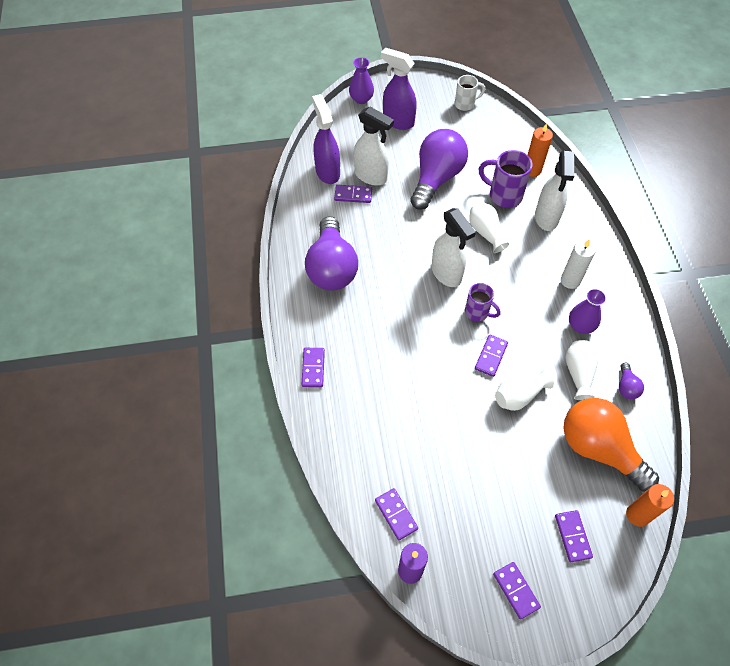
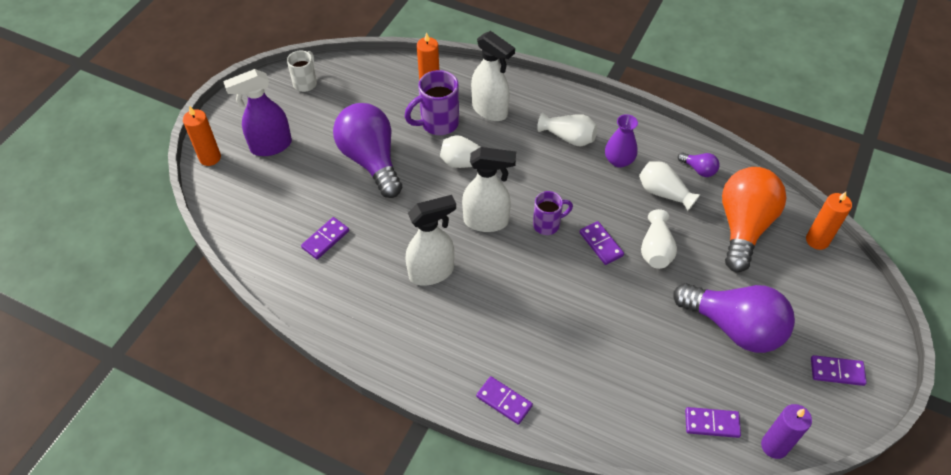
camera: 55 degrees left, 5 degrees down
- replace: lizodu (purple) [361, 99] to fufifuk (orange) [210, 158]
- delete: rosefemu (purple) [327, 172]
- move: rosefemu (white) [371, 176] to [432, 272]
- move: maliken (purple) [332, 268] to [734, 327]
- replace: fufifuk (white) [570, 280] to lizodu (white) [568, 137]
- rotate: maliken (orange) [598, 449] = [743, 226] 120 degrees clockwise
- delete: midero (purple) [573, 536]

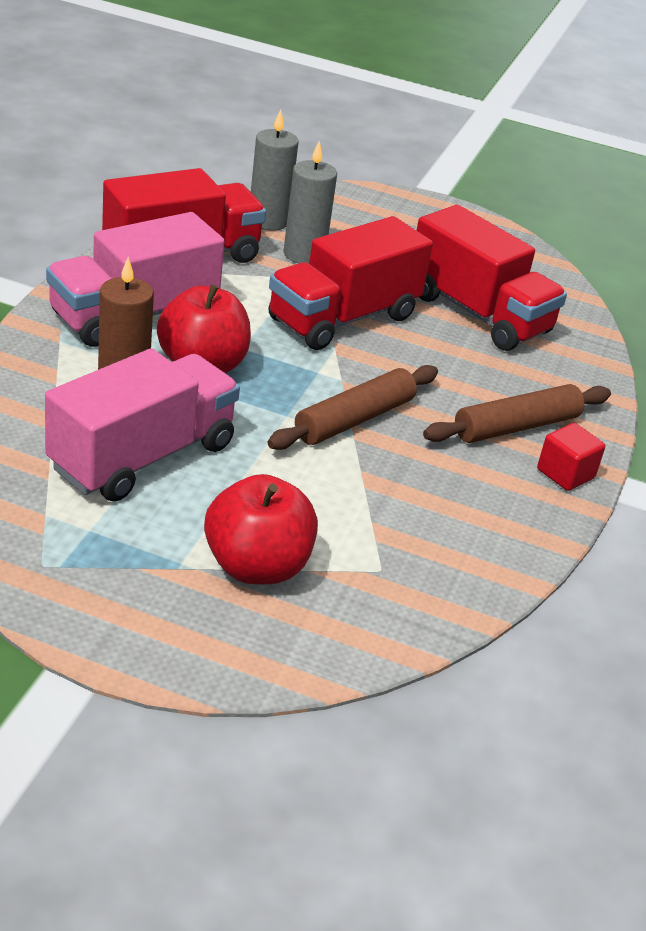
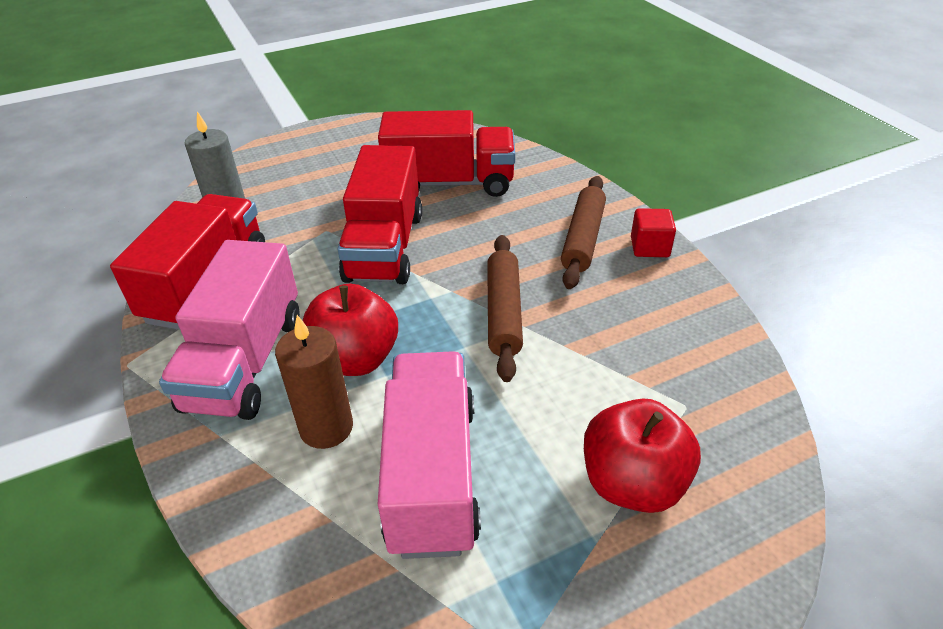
camera: 40 degrees left, 5 degrees up
- delete: fufifuk (grey) [304, 254]

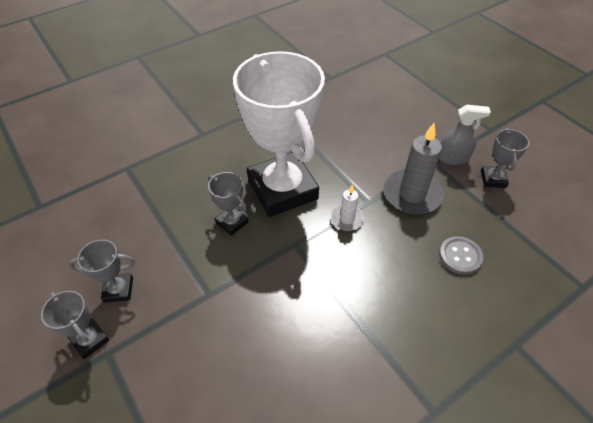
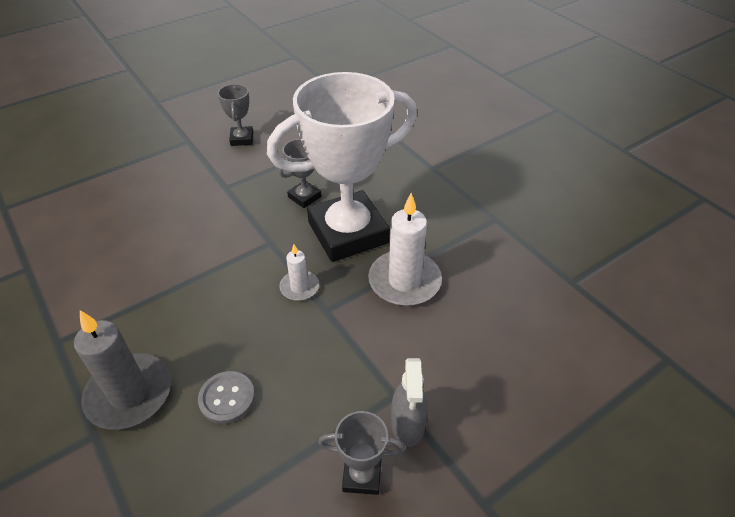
camera: 90 degrees right, 5 degrees down
- move: fufifuk (grey) [412, 194] to [129, 394]
- delete: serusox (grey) [90, 340]
- insert: fufifuk (white) [404, 281]

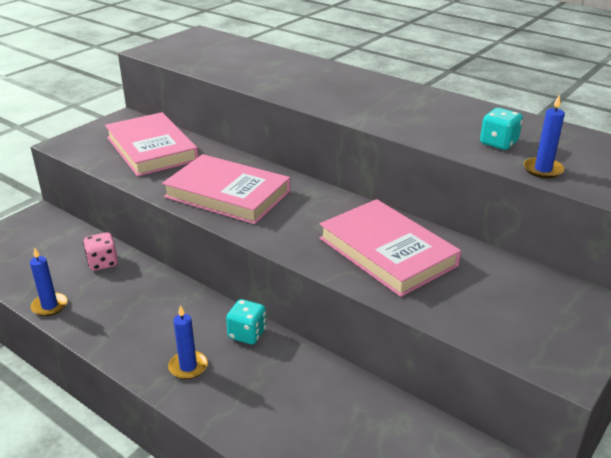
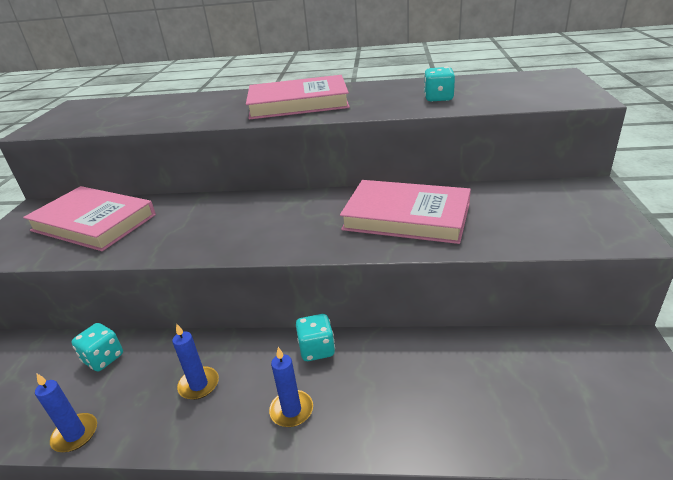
camera: 30 degrees left, 0 degrees up
- move: fufifuk (blue) [543, 170] to [199, 385]
- move: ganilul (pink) [227, 194] to [298, 103]
- recolor: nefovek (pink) [103, 263] to nefovek (turquoise) [103, 358]

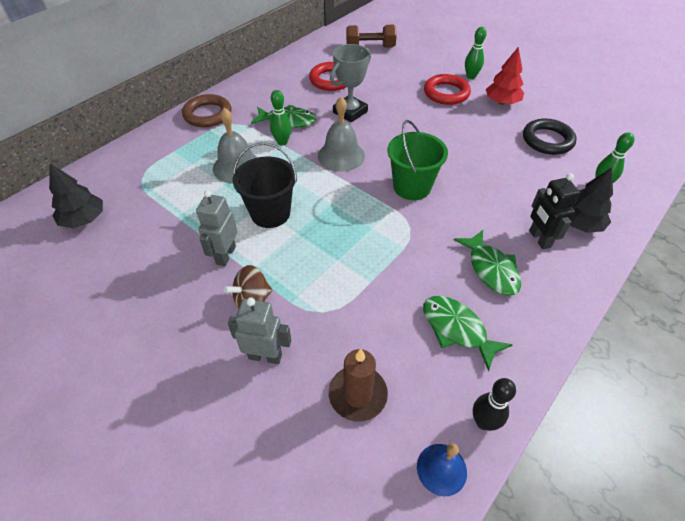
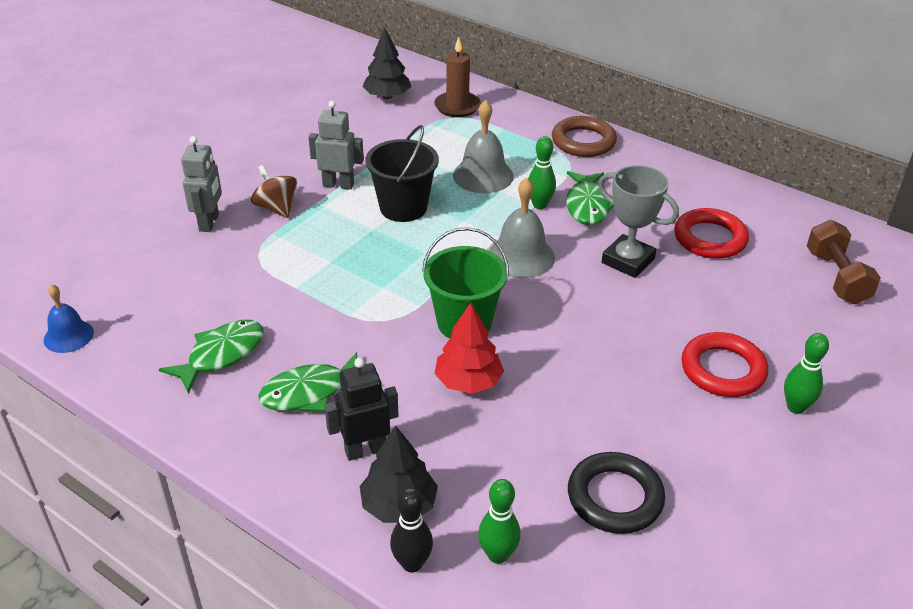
camera: 85 degrees right, 10 degrees down
- move: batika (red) [502, 102] to [468, 381]
- move: fufifuk (brown) [357, 394] to [457, 107]
- move: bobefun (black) [483, 422] to [412, 563]

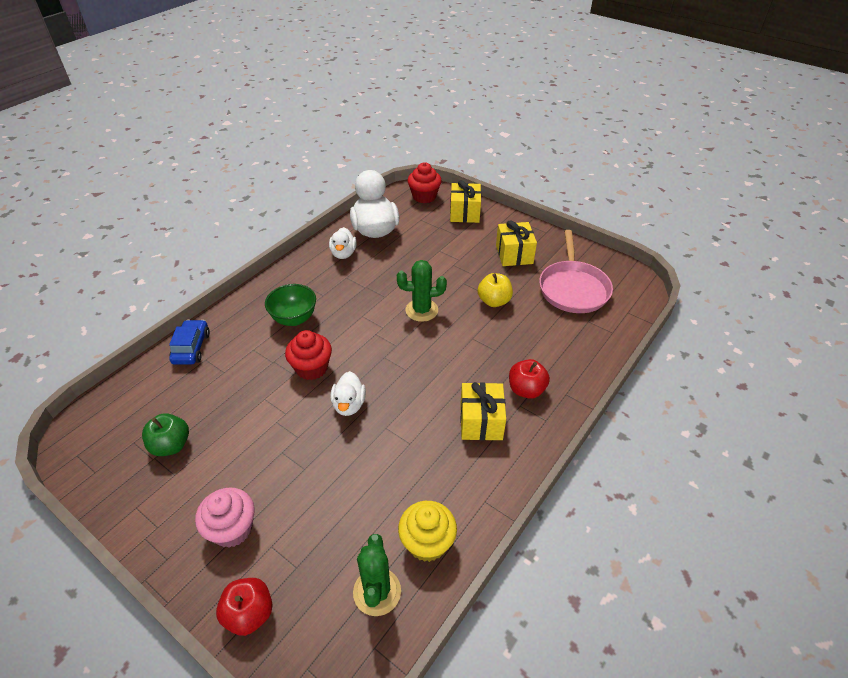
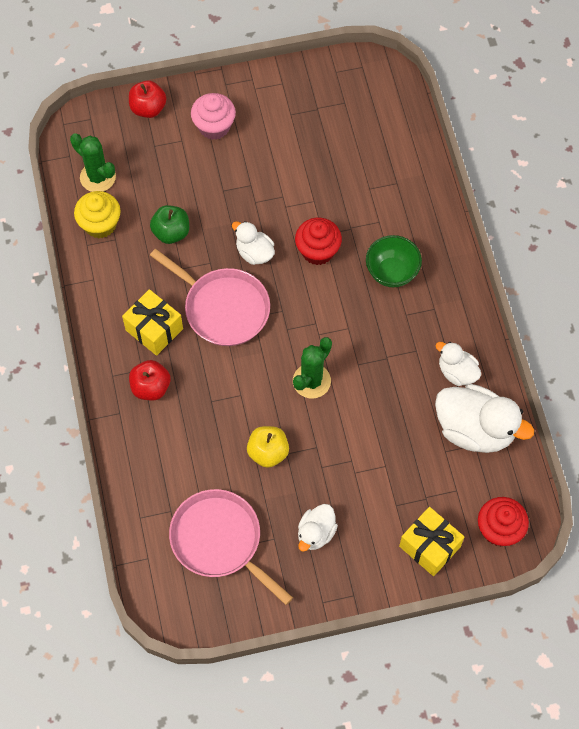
camera: 130 degrees right, 20 degrees up
- replace: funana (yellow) [514, 254] to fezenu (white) [316, 533]
- delete: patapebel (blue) [191, 348]
- move: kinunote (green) [171, 445] to [171, 232]
- insert: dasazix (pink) [223, 308]

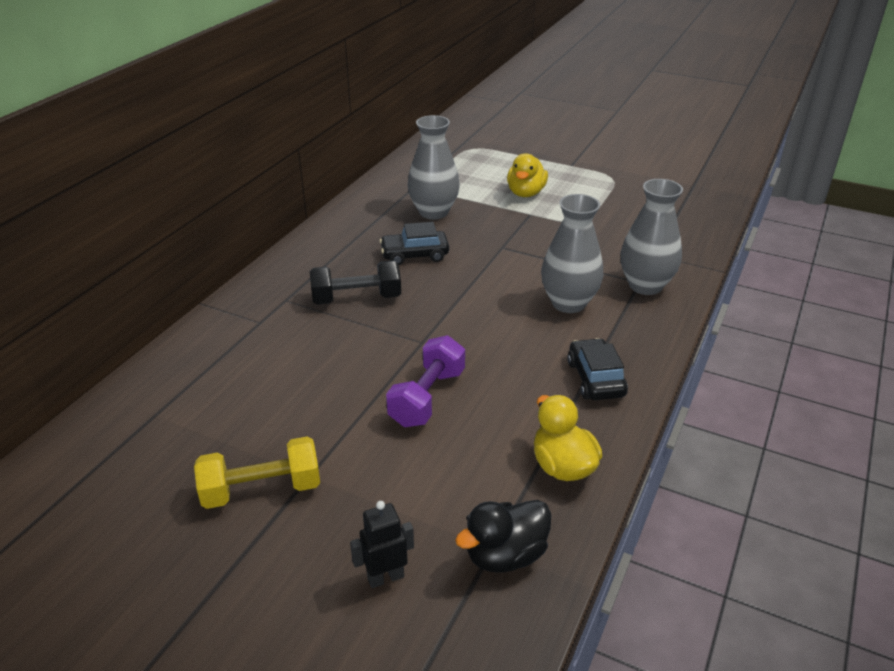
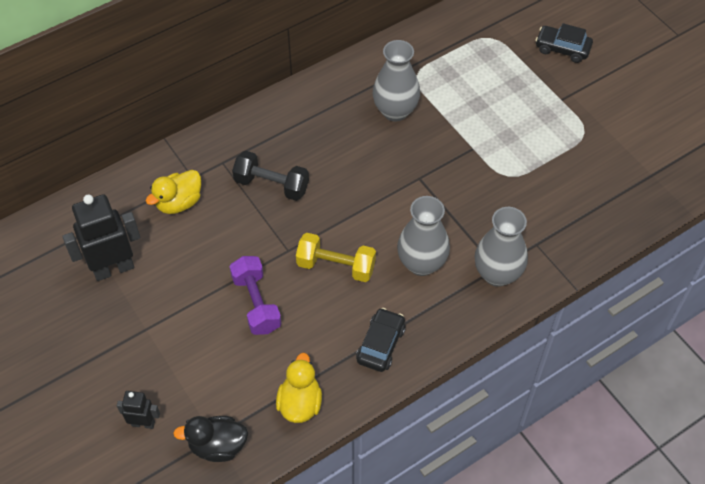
camera: 30 degrees right, 20 degrees up
- move: fezenu (yellow) [526, 193] to [179, 203]
- move: patapebel (black) [414, 255] to [562, 49]
- rotate: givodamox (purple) [427, 398] = [256, 303] 75 degrees counterclockwise
- move: givodamox (yellow) [262, 490] to [336, 266]
- insert: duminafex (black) [113, 268]

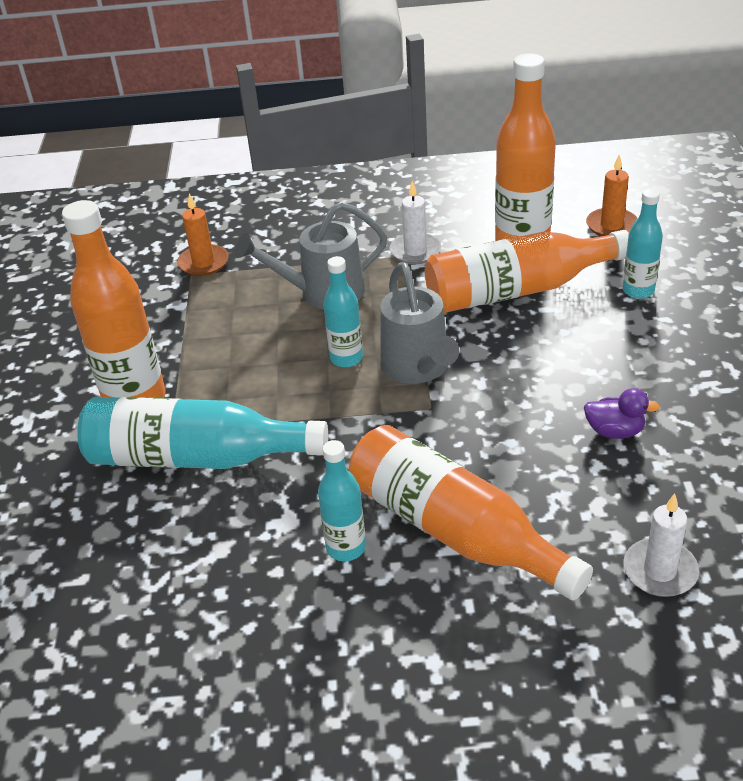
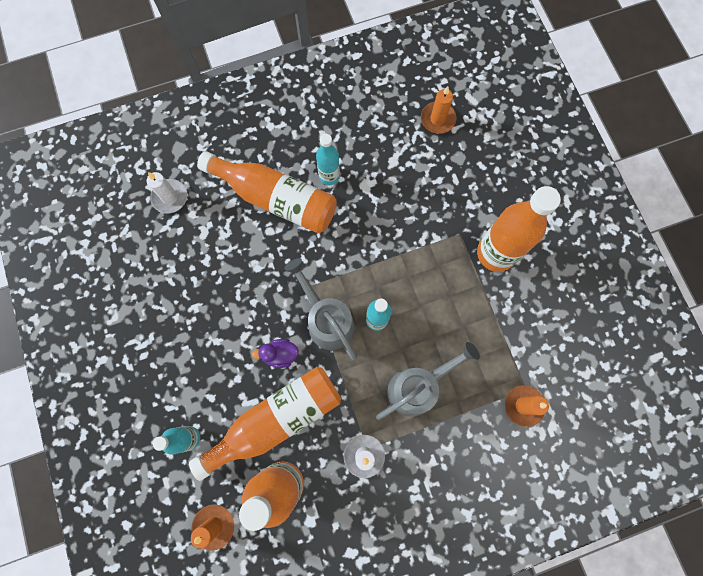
camera: 160 degrees right, 35 degrees up
- move: fezenu (purple) [614, 431] to [280, 354]
- delete: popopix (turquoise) [196, 457]
- insert: fufifuk (orange) [437, 119]

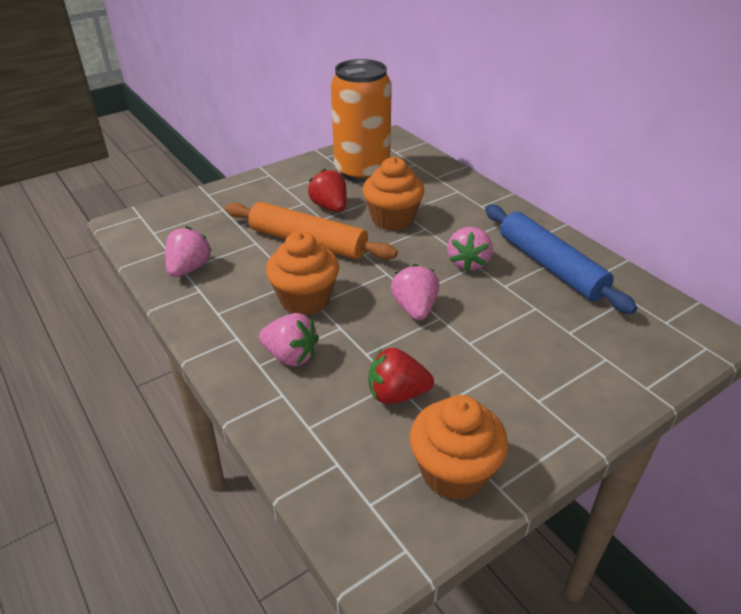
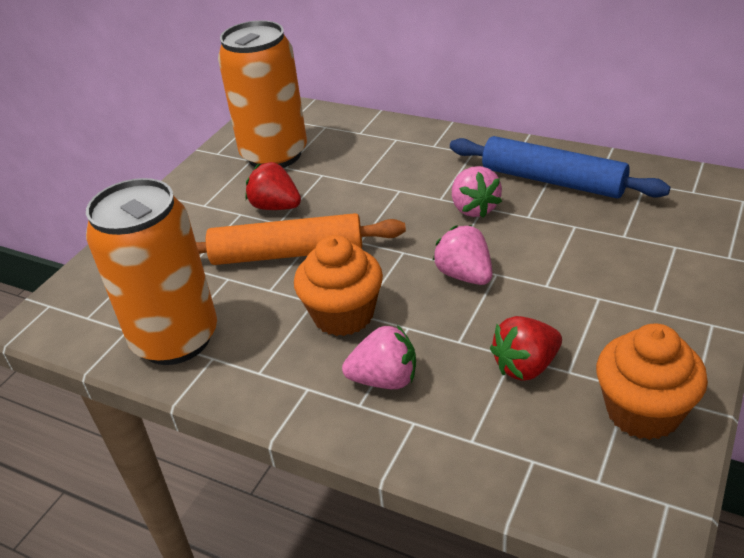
camera: 25 degrees left, 0 degrees up
- delete: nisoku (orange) [392, 219]
- replace: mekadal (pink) [189, 268] to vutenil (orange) [175, 339]

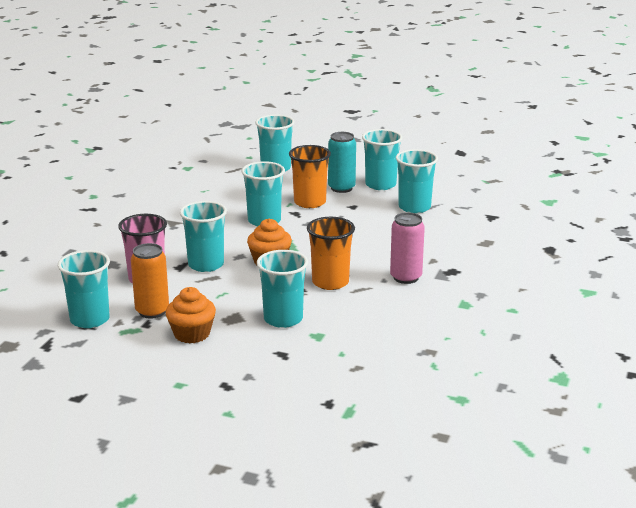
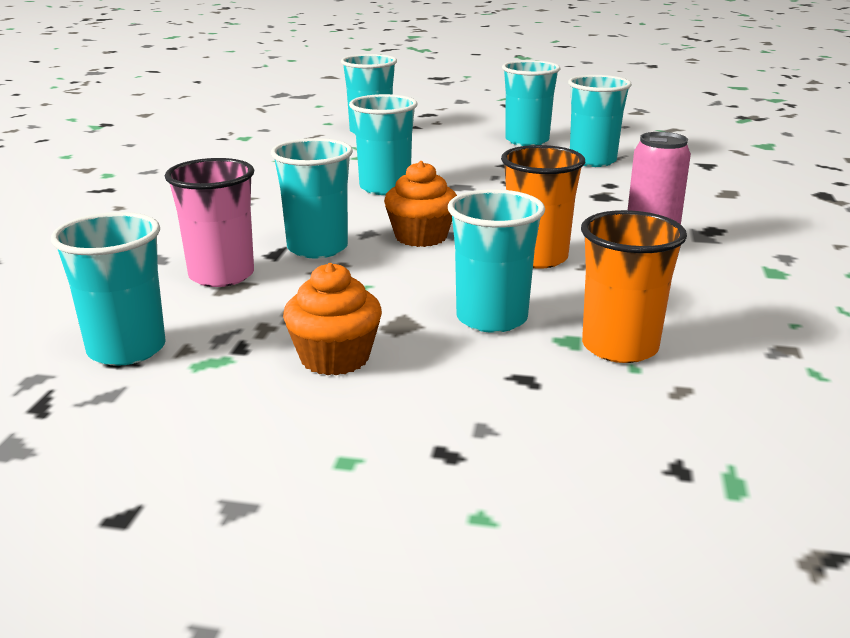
camera: 10 degrees left, 0 degrees up
- delete: vutenil (turquoise) [341, 188]
- move: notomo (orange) [310, 202] to [619, 347]
- delete: vutenil (orange) [152, 311]

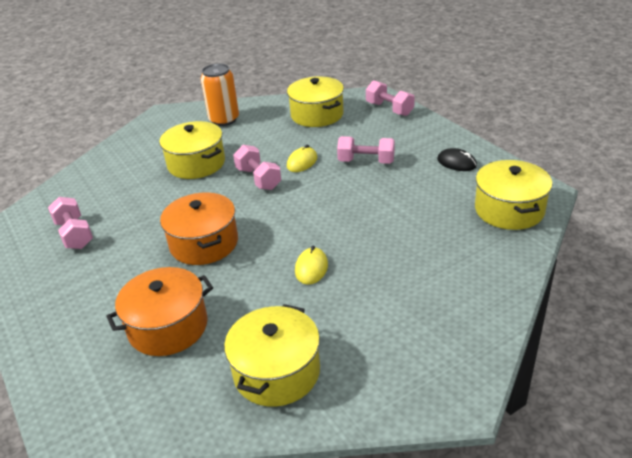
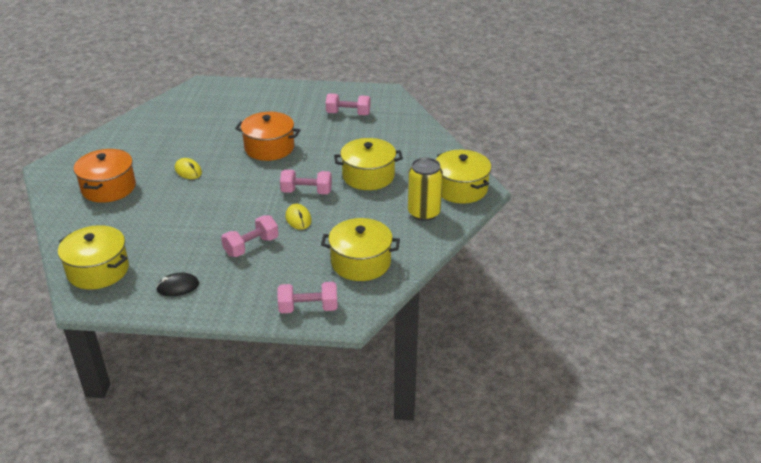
camera: 125 degrees right, 0 degrees up
- recolor: vutenil (orange) [224, 120] to vutenil (yellow) [424, 213]
- move: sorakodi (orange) [168, 327] to [108, 188]
- move: sorakodi (yellow) [277, 372] to [460, 189]

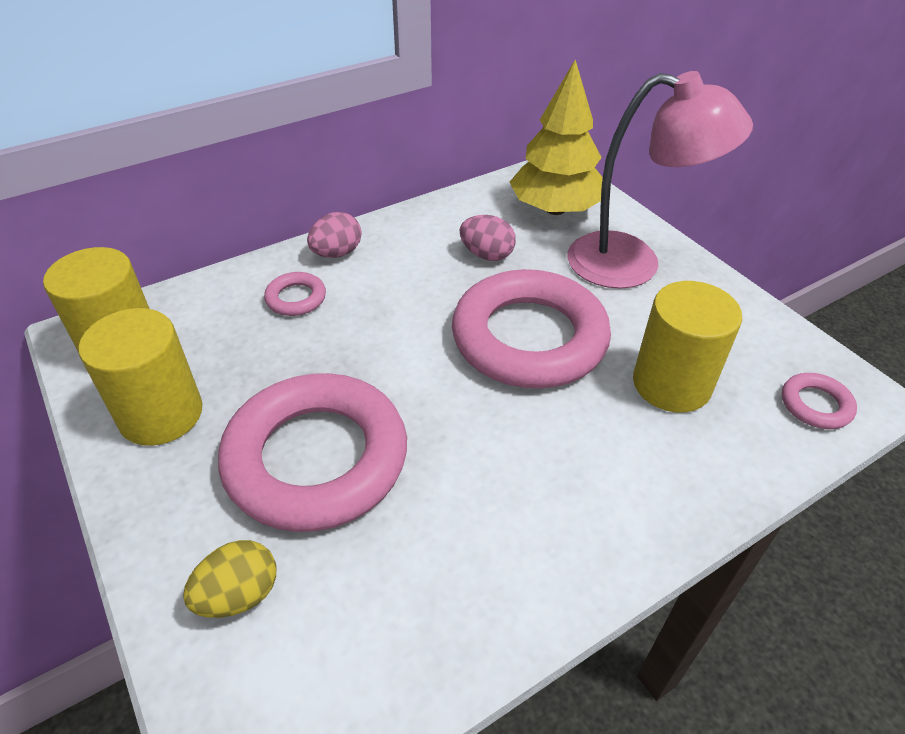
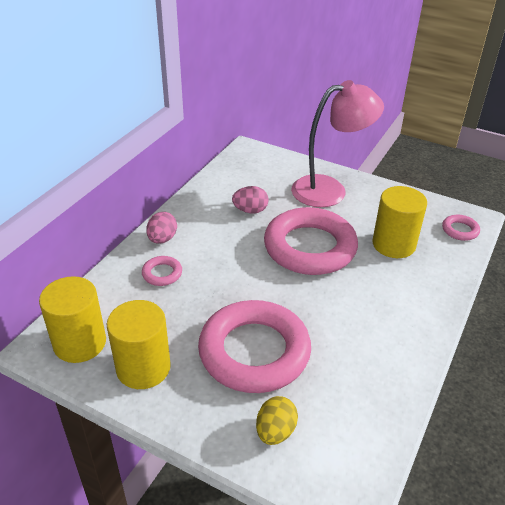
camera: 30 degrees left, 5 degrees down
- delete: batika (yellow) [555, 209]

